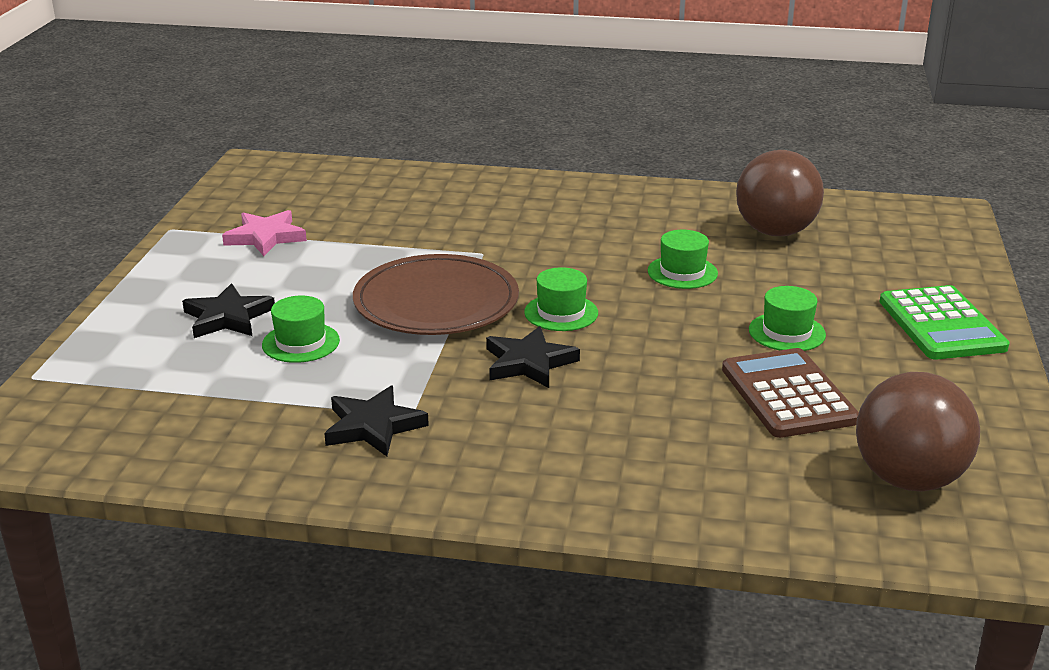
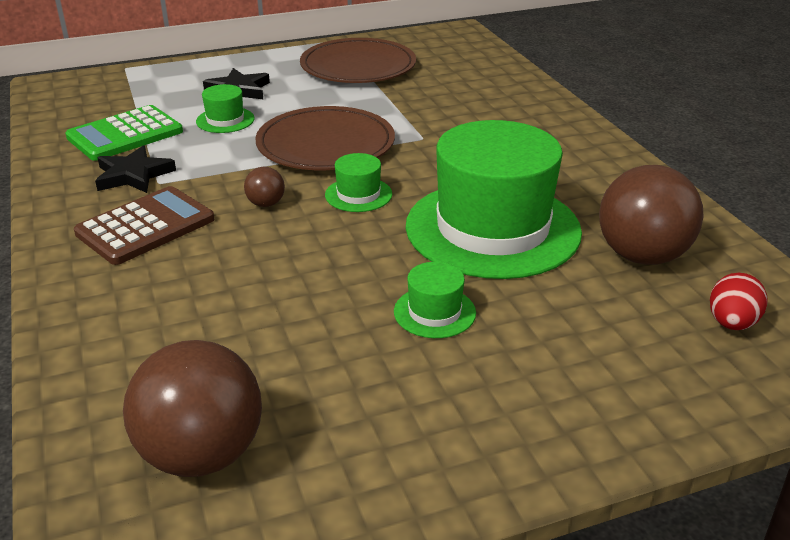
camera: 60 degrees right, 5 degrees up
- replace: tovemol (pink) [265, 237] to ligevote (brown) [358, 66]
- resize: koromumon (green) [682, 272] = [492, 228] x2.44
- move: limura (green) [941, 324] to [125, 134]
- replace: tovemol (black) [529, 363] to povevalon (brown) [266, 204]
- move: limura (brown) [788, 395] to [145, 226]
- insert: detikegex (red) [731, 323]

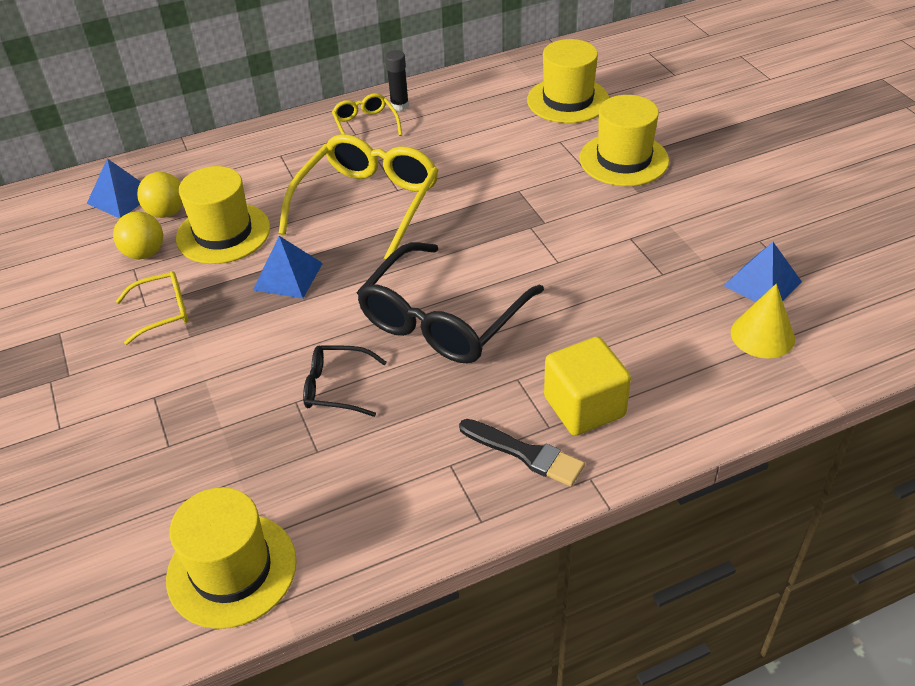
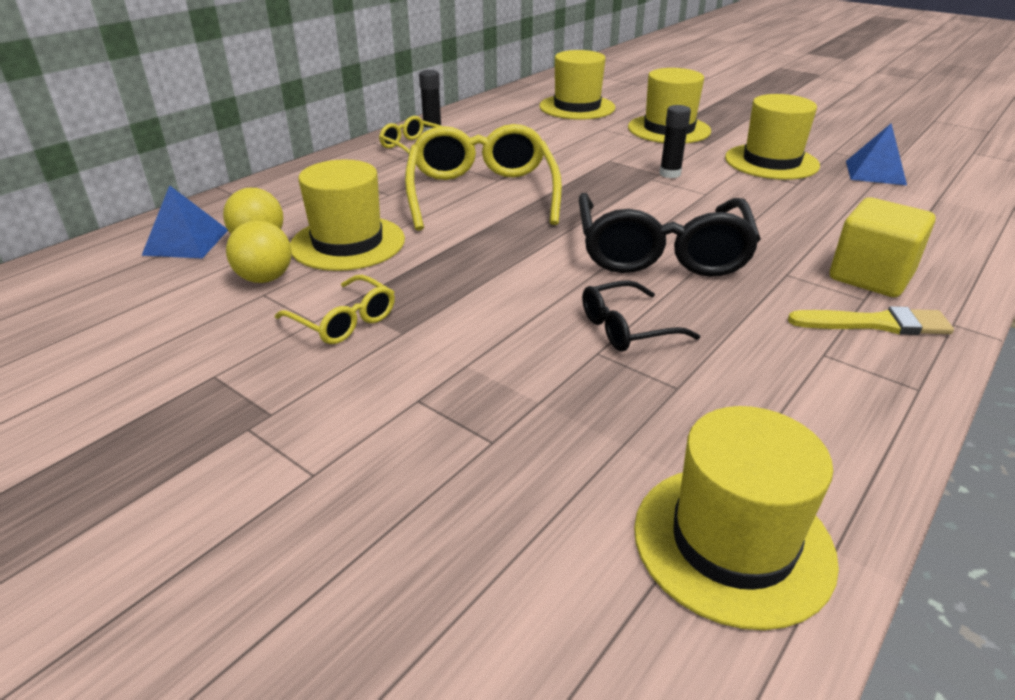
camera: 30 degrees left, 10 degrees down
- delete: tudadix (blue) [288, 276]
- rotate: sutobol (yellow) [163, 312] = [344, 321] 90 degrees clockwise
- delete: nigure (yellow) [762, 335]
- recolor: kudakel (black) [525, 453] to kudakel (yellow) [875, 323]
- insert: koromumon (yellow) [771, 162]
- insert: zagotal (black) [670, 174]

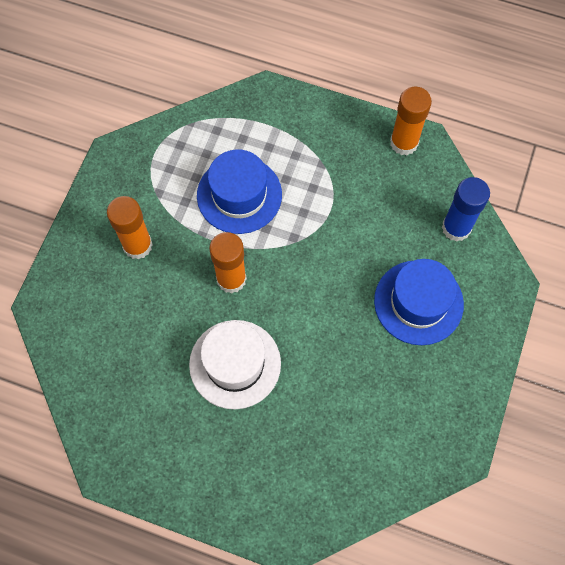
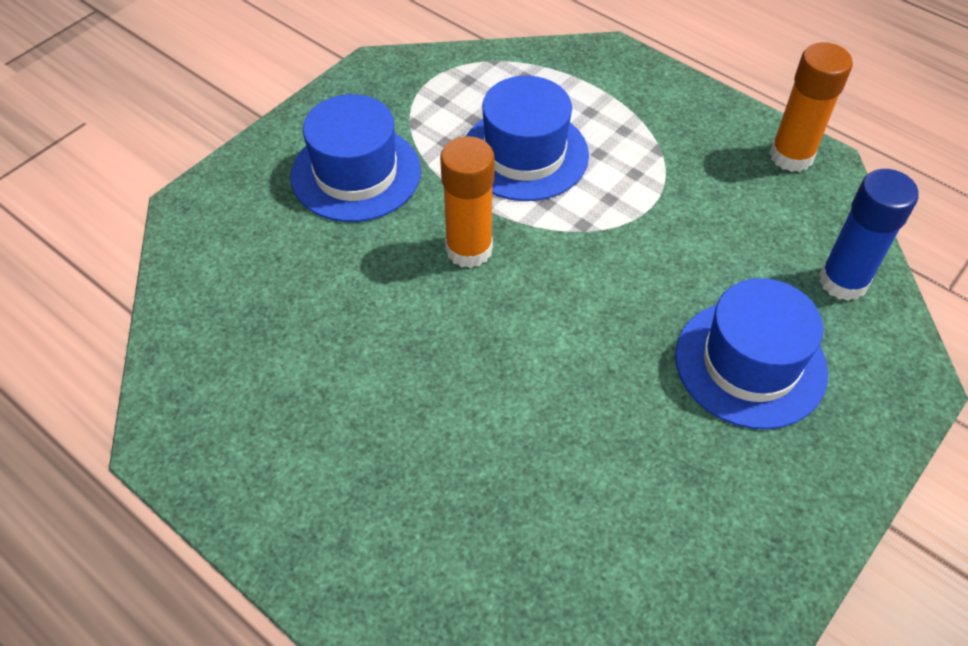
camera: 20 degrees right, 15 degrees down
- replace: zagotal (orange) [137, 245] to koromumon (blue) [356, 173]
- delete: koromumon (white) [235, 364]

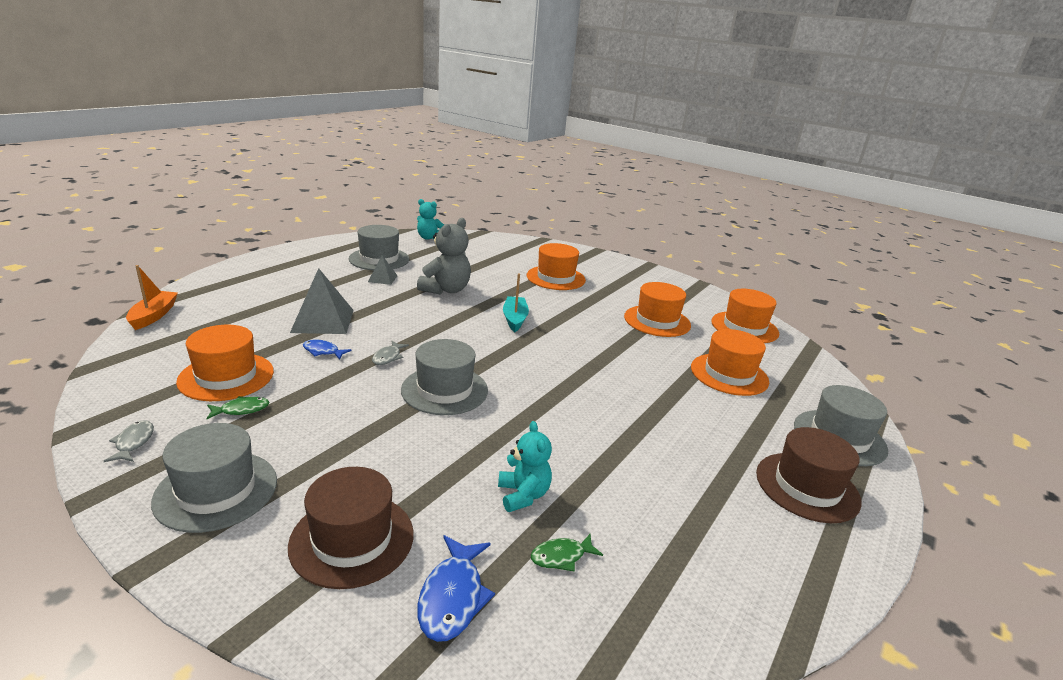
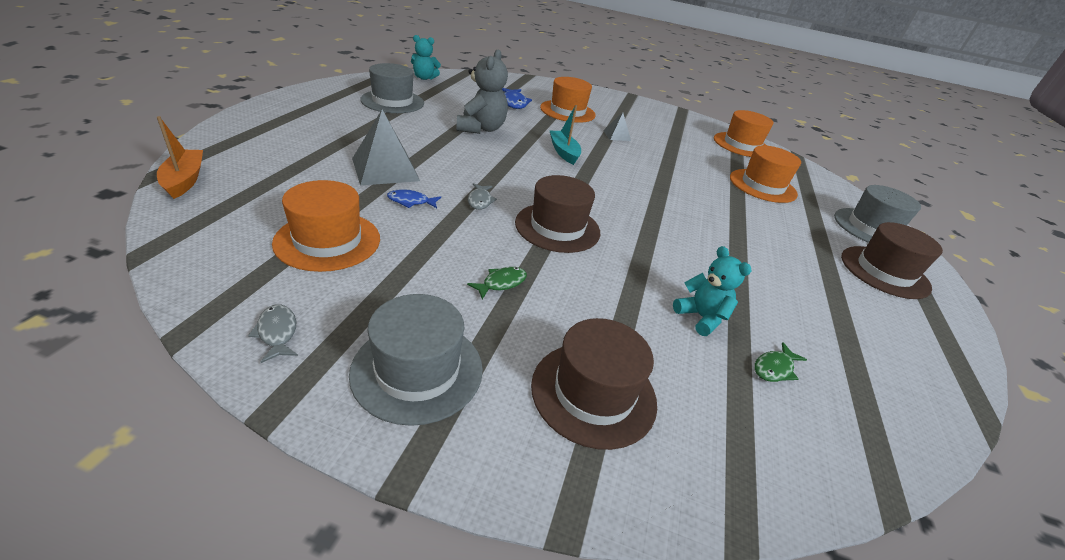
camera: 20 degrees left, 10 degrees up
- move: tudadix (grey) [382, 278] to [616, 135]
- delete: koromumon (orange) [657, 321]
- recolor: koromumon (grey) [444, 390] to koromumon (brown) [557, 227]
- move: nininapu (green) [241, 410] to [501, 283]
- move: nininapu (blue) [453, 597] to [514, 103]

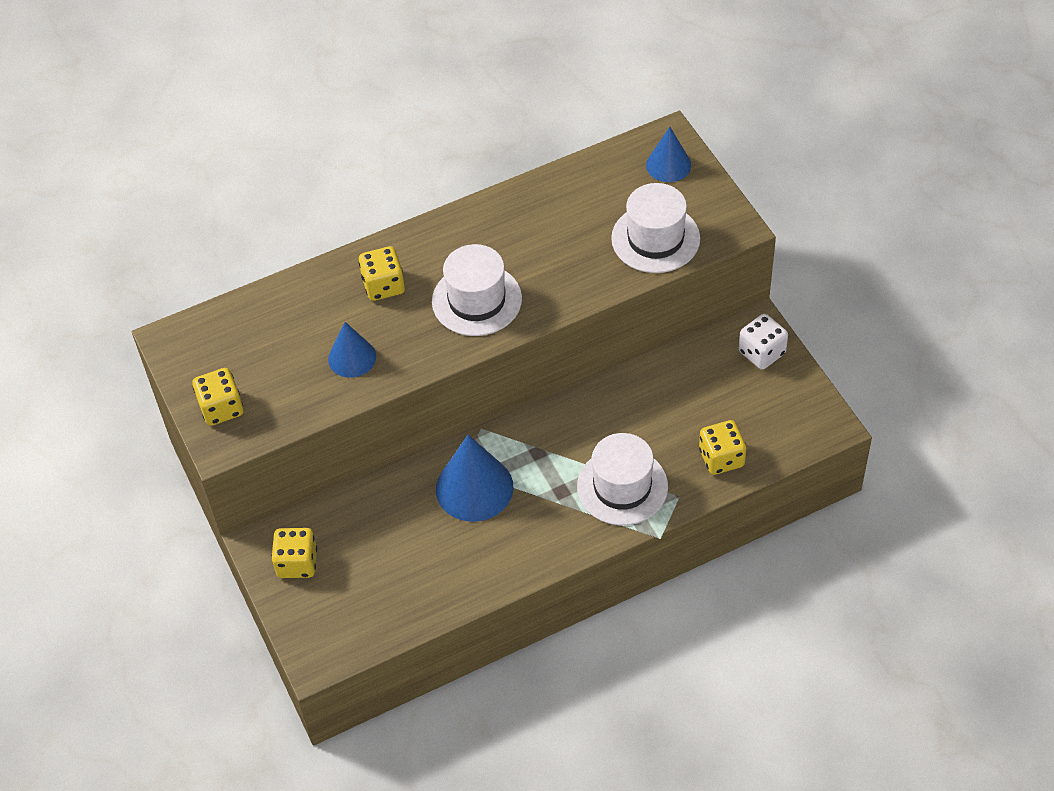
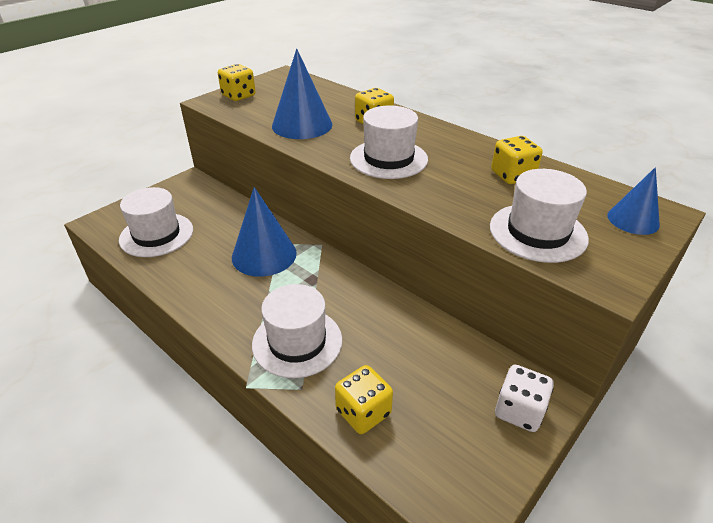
camera: 65 degrees right, 15 degrees down
- resize: nigure (blue) [352, 357] = [302, 125] x1.64
- move: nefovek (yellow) [297, 563] to [512, 175]
- insert: koromumon (white) [156, 235]

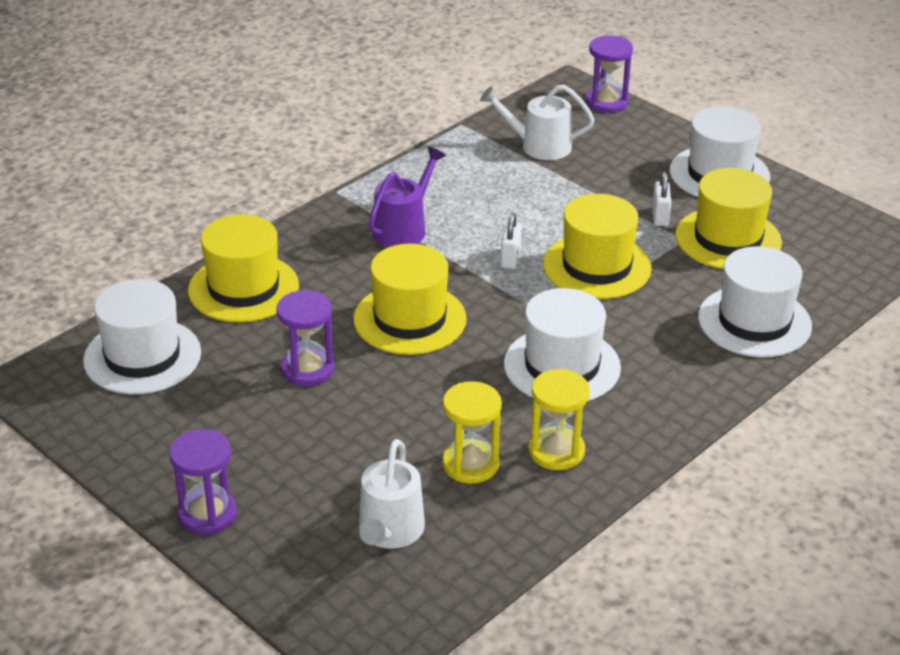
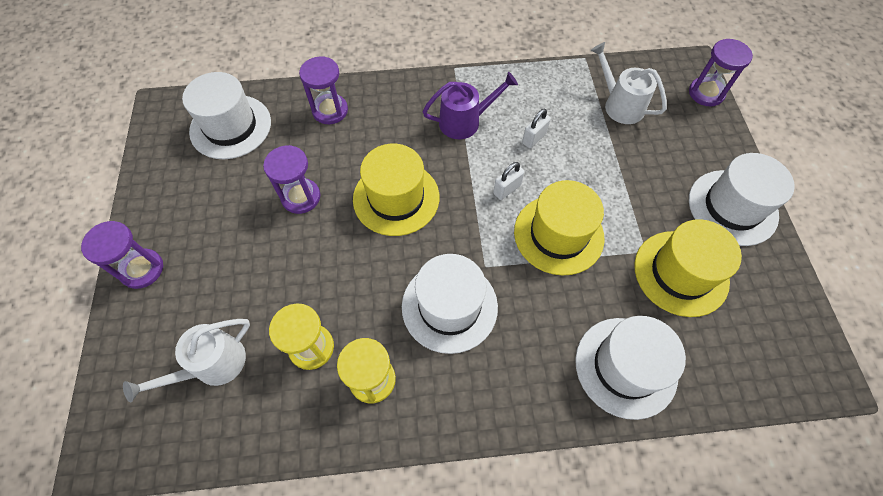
camera: 40 degrees right, 25 degrees up
- move: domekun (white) [660, 216] to [534, 138]
- replace: koromumon (yellow) [243, 288] to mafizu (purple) [330, 110]

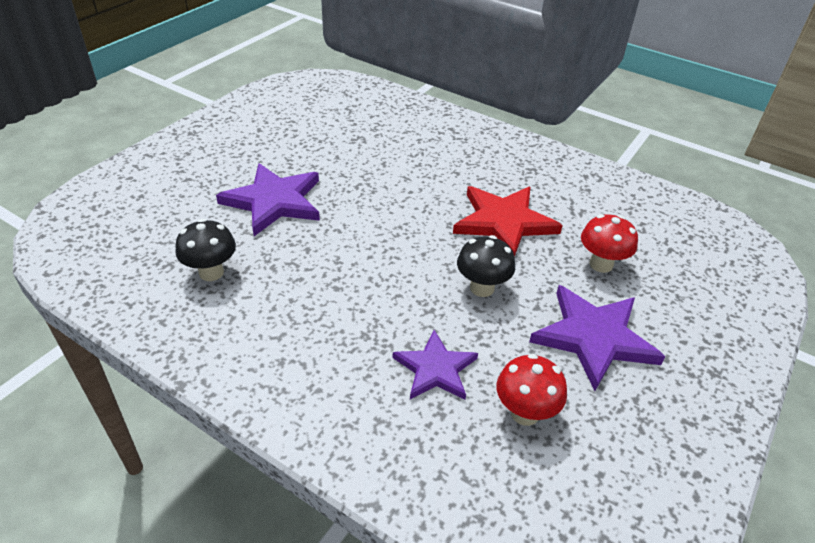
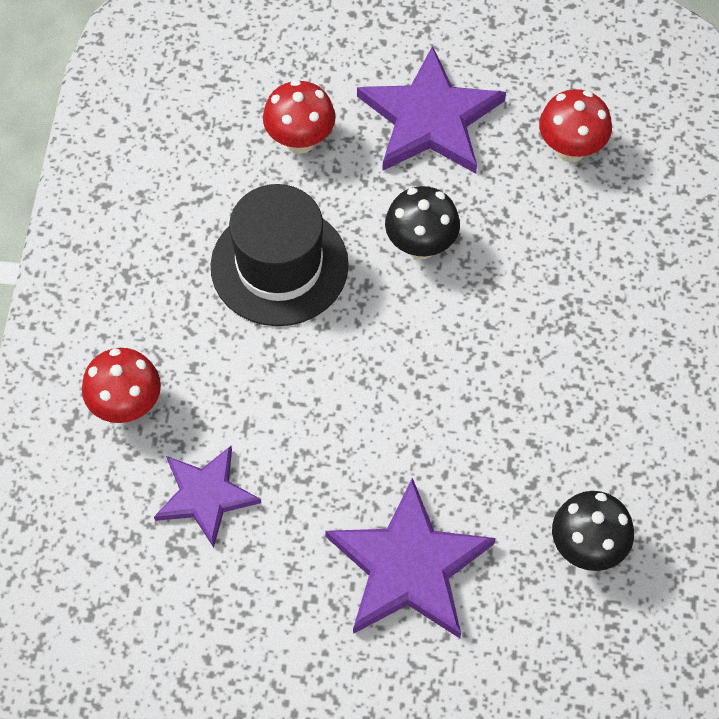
camera: 115 degrees left, 20 degrees up
- replace: tovemol (red) [504, 222] to koromumon (black) [279, 266]
- move: tovemol (purple) [435, 369] to [205, 496]
- insert: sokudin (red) [126, 406]

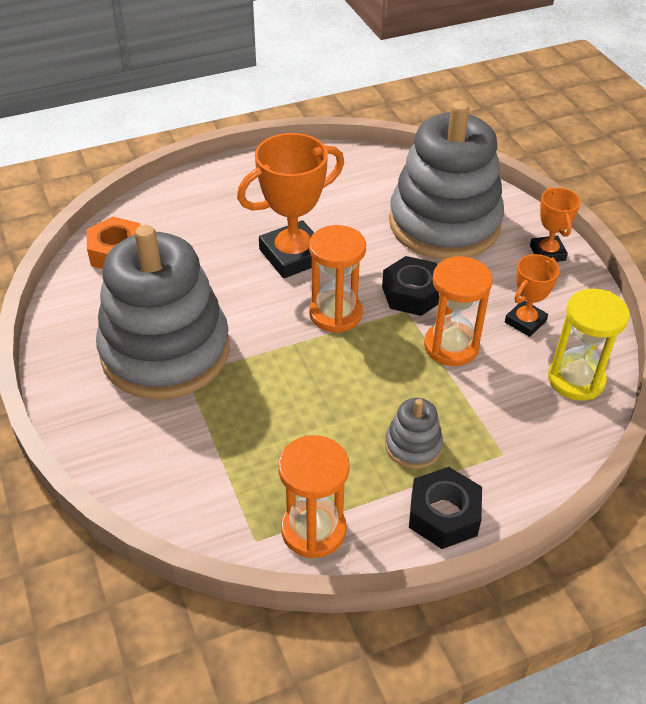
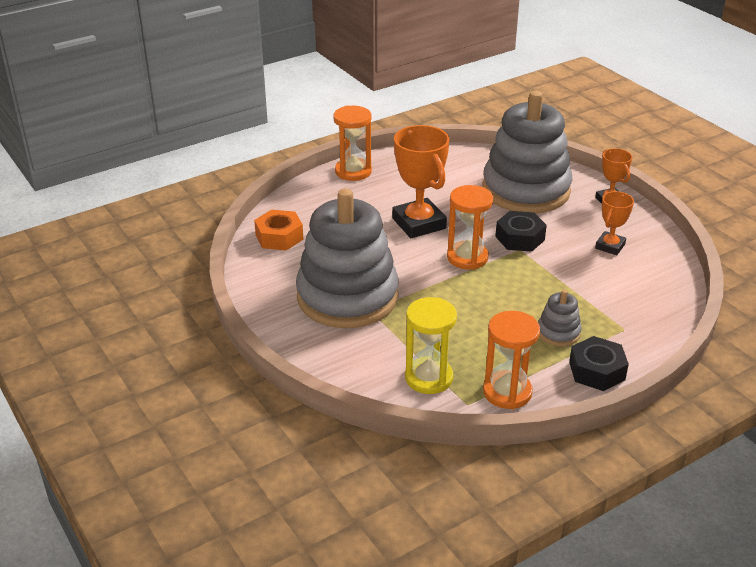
camera: 10 degrees left, 10 degrees down
- rotate: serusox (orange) [293, 255] = [419, 223] 75 degrees counterclockwise
- move: mafizu (orange) [451, 346] to [353, 171]
- move: mafizu (yellow) [576, 379] to [429, 378]

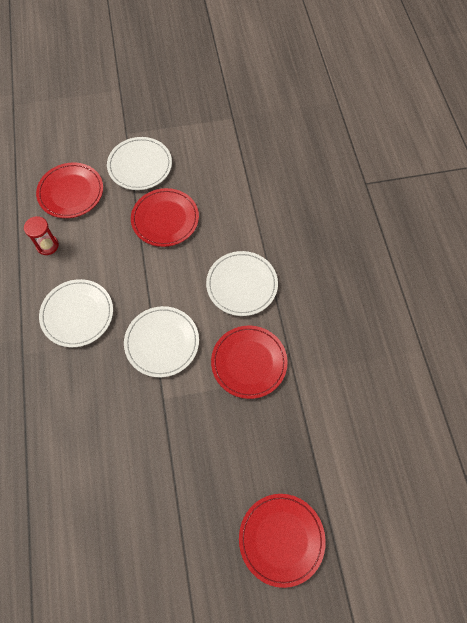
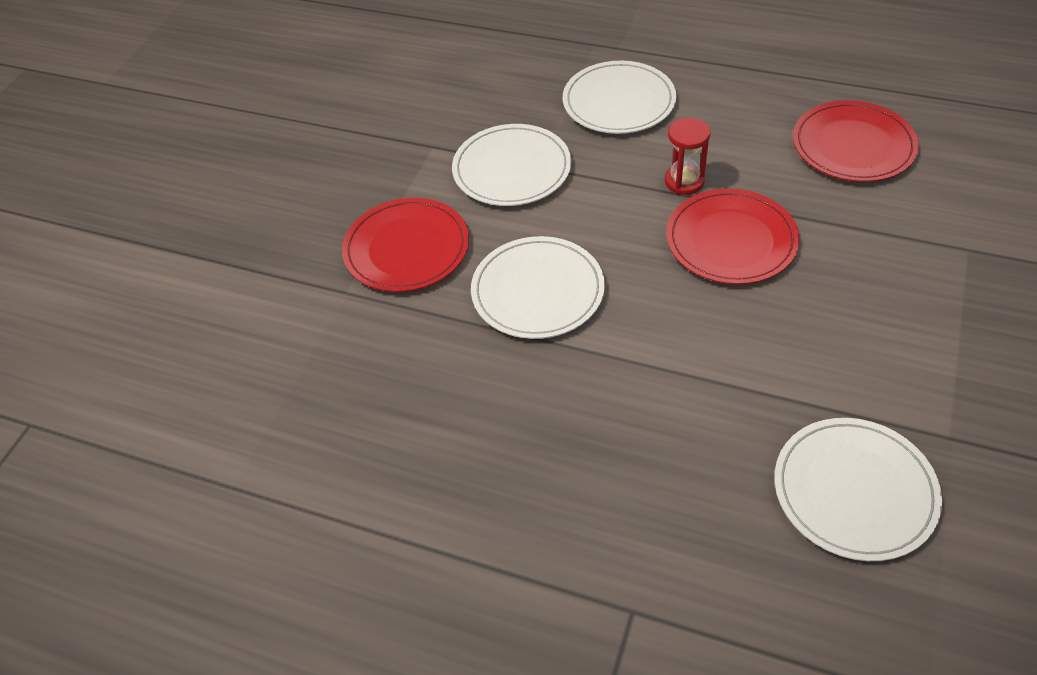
camera: 125 degrees right, 15 degrees down
- move: ligevote (white) [140, 165] to [854, 491]
- move: mafizu (red) [47, 245] to [684, 181]
- delete: ligevote (red) [281, 539]

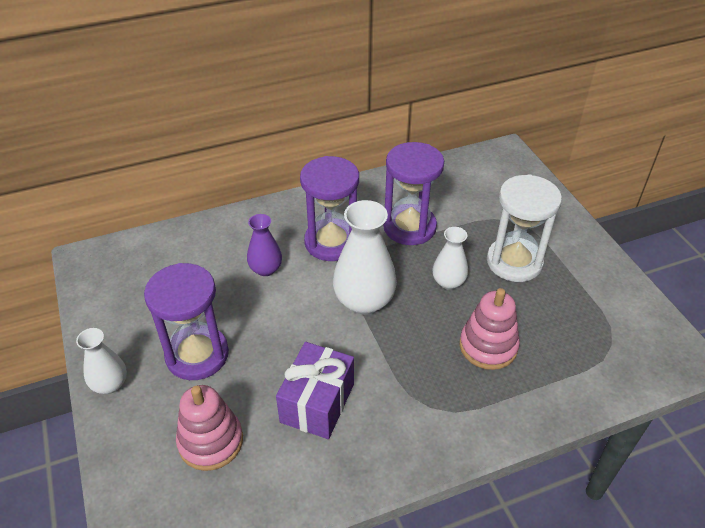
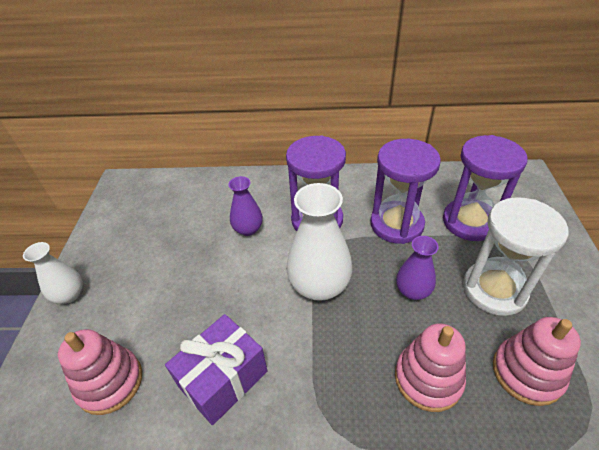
camera: 25 degrees right, 0 degrees up
- recolor: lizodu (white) [448, 282] to lizodu (purple) [413, 291]
- move: mafizu (purple) [197, 355] to [469, 222]
- insert: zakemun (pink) [527, 373]

